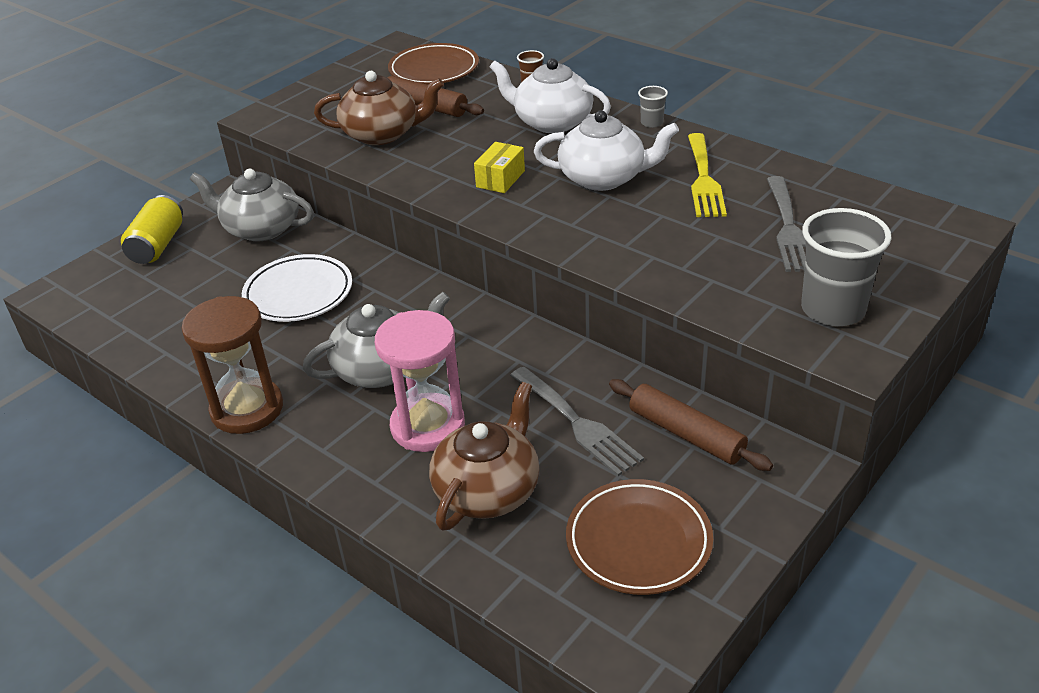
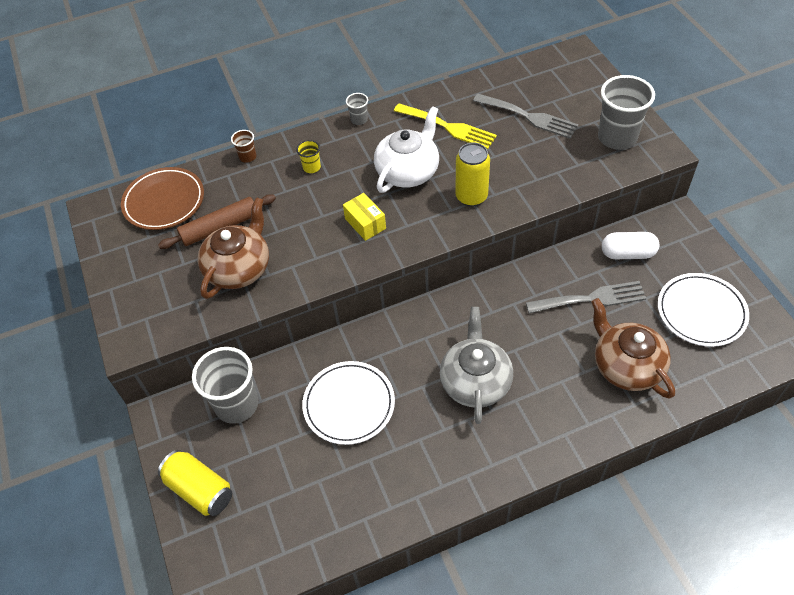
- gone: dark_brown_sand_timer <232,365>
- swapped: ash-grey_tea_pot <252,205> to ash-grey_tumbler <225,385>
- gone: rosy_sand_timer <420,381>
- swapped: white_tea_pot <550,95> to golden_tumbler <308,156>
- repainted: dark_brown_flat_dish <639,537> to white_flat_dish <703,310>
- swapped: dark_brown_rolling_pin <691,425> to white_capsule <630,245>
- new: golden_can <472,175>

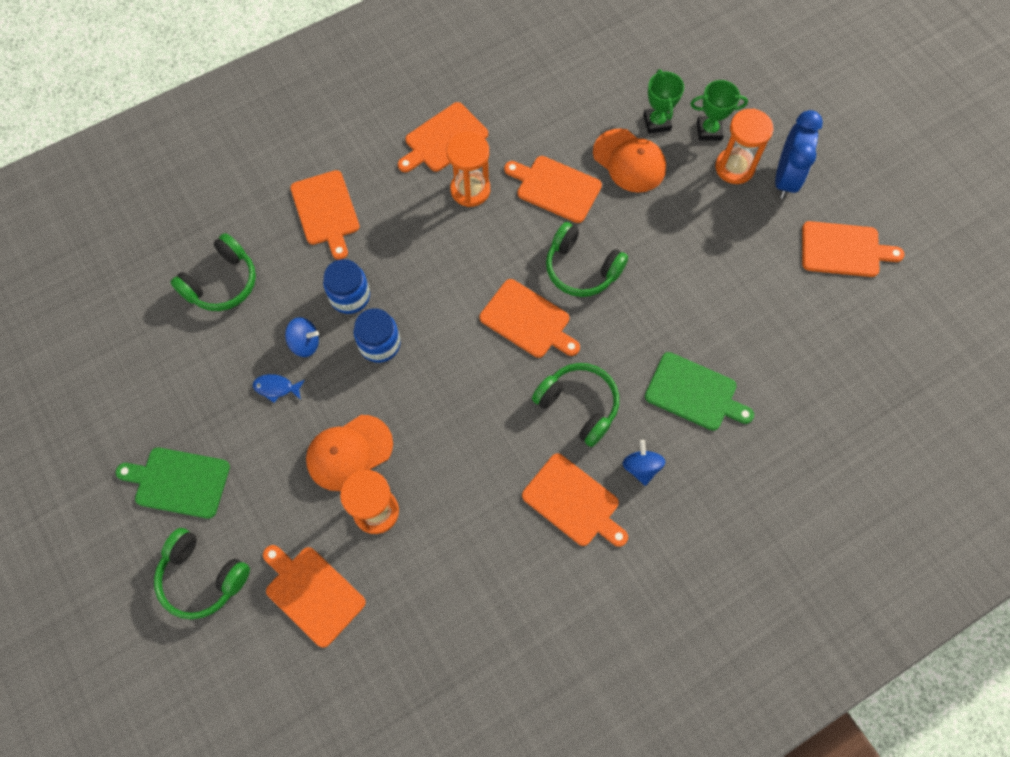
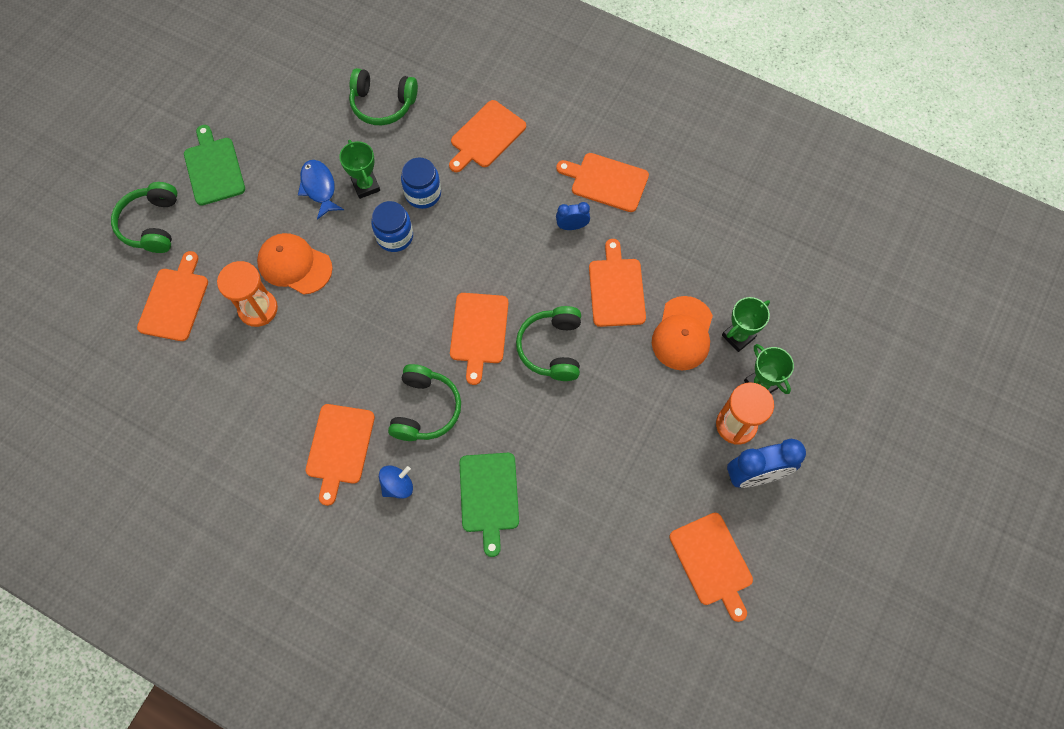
- scaled: blue_toy_fish <279,388> = <321,190> x1.53
- swapped: blue_spinning_top <302,337> to emerald_award_cup <359,169>
- swapped: orange-coloured_sand_timer <468,169> to blue_alarm_clock <573,216>

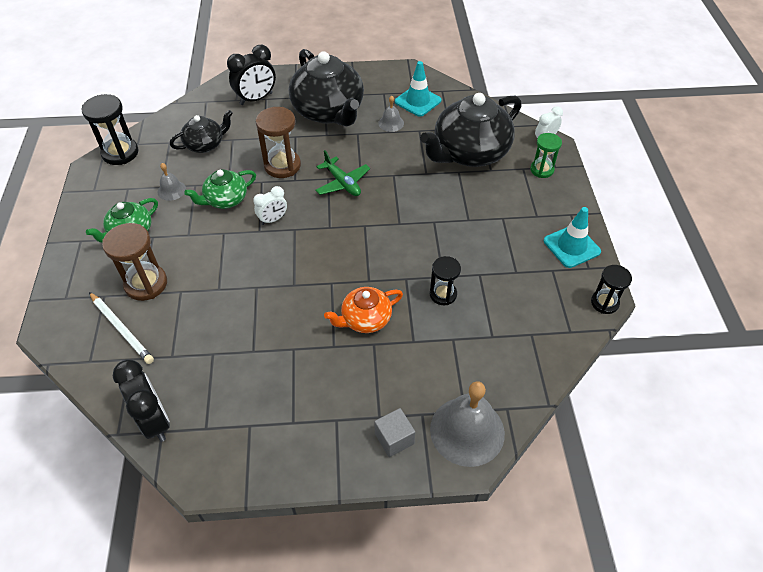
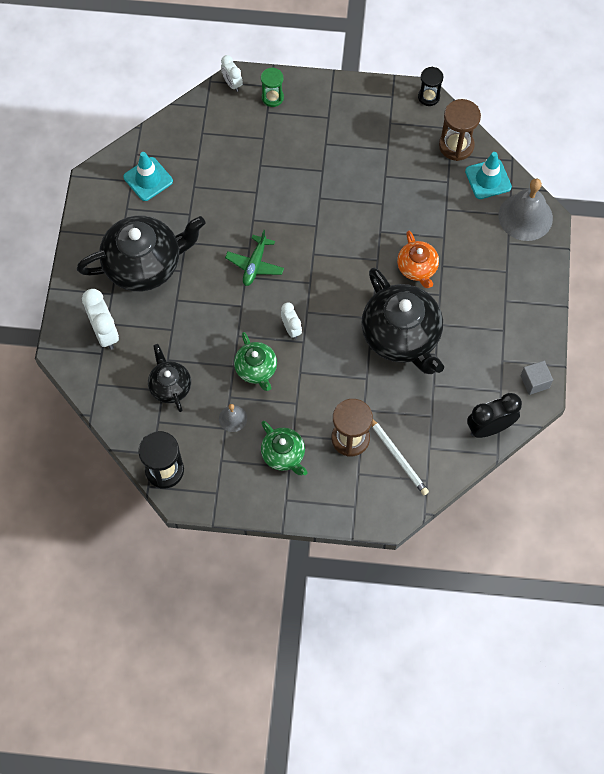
- rotated: white_wooden_pencil <121,328> = <400,457> 90 degrees clockwise
- repainted: ebony_alarm_clock <251,75> to white_alarm_clock <100,319>
- shifted: dark_brown_sand_timer <278,142> to <460,130>
- rotated: emerald_toy_plane <342,173> = <254,258> 135 degrees clockwise
- shifted: ash-grey_block <395,432> to <537,378>
- gone: ash-grey_bell <391,113>
- shifted: ebony_tea_pot <471,130> to <402,321>
- gone: ebony_sand_timer <445,280>
- shifted: turquoise_road_cone <572,237> to <488,175>

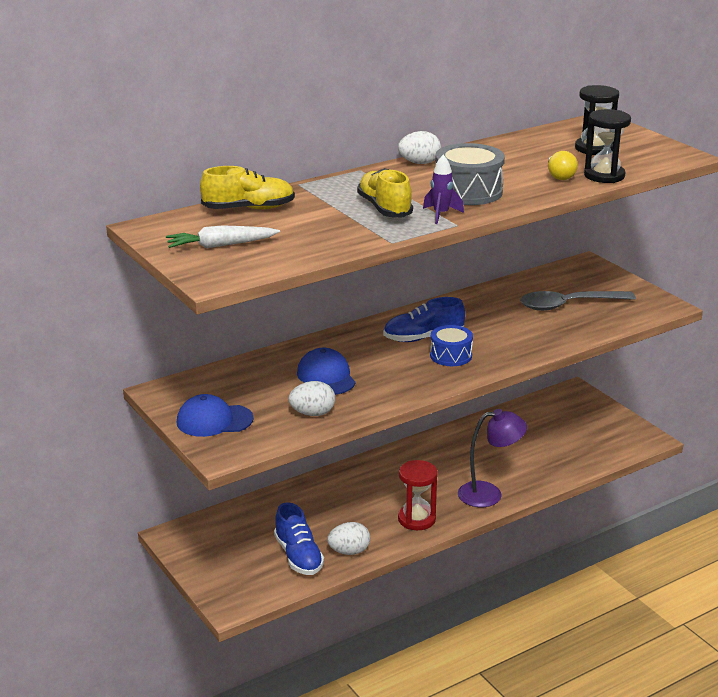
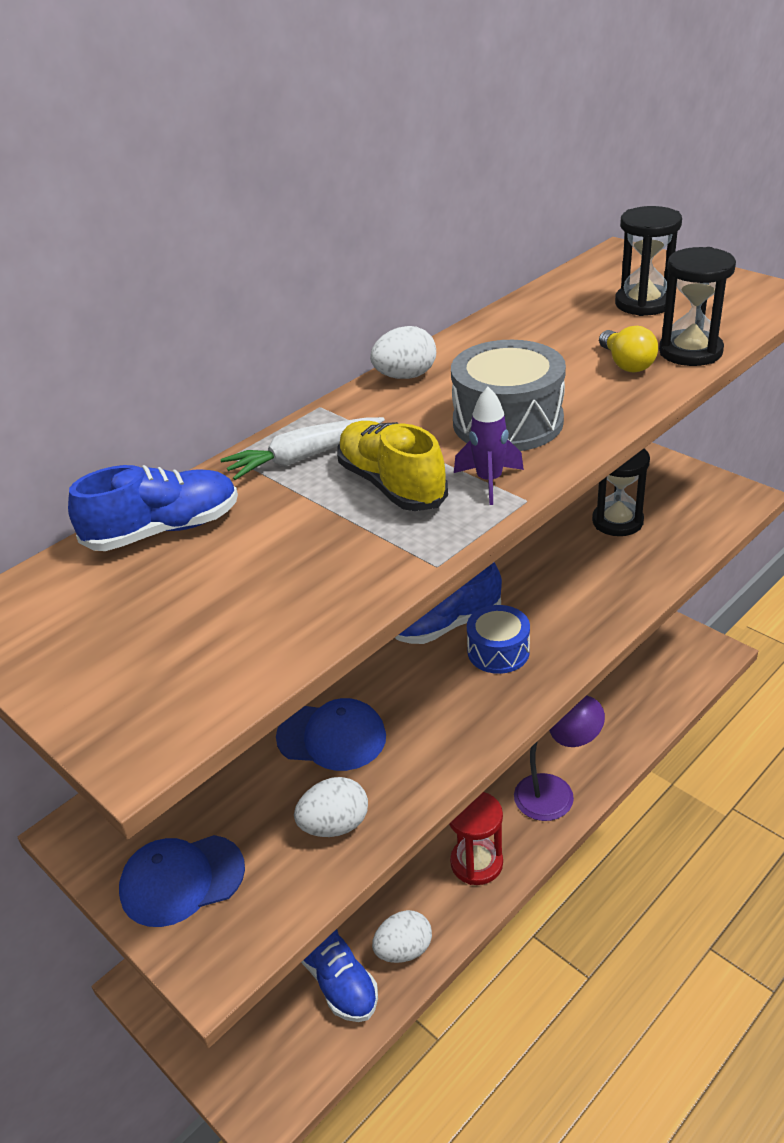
- shifted: white_carrot <223,236> to <302,448>
- repainted: golden_shoe <247,187> to blue_shoe <153,508>
- rotated: blue_baseball_cap <326,371> = <331,734> 135 degrees clockwise
- swapped: ash-grey_tablespoon <578,301> to ebony_sand_timer <621,492>

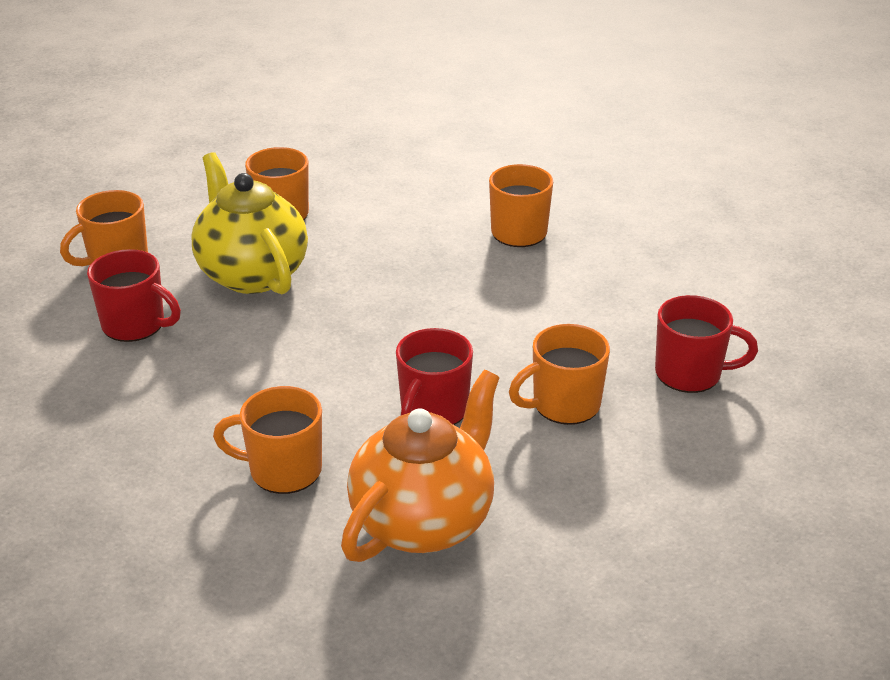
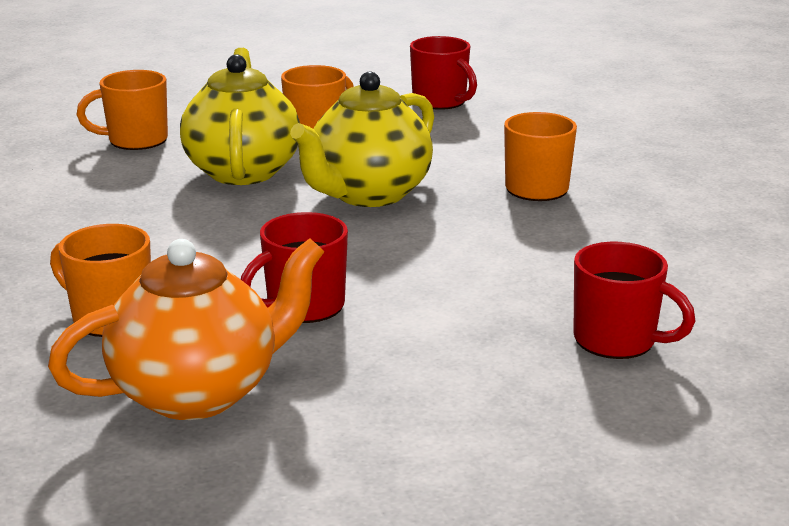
- shifted: red_tea_mug <134,295> to <443,73>
- gone: orange-coloured_tea_mug <559,374>
- new: golden_tea_pot <362,139>

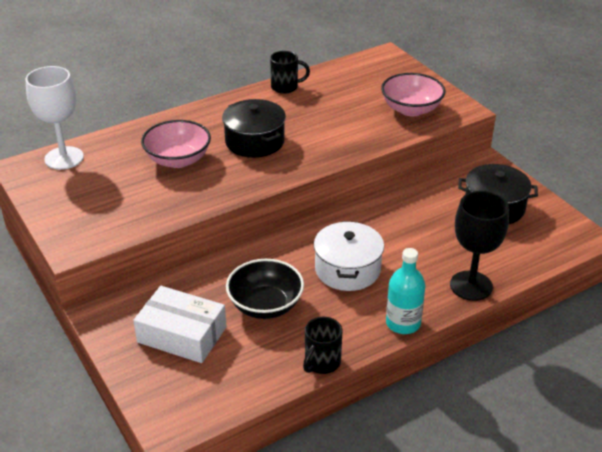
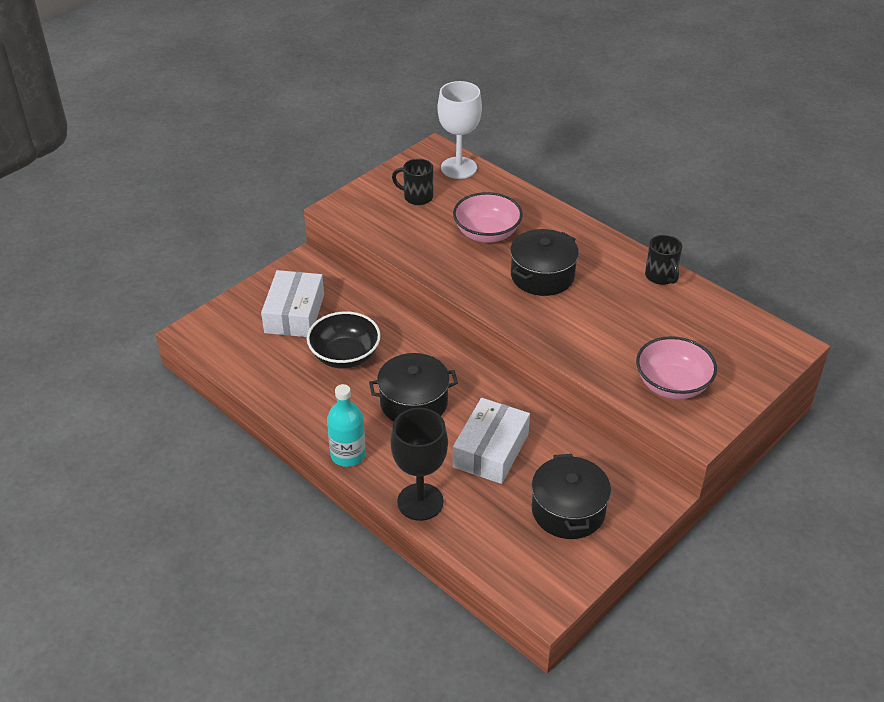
- shifted: ebony_tea_mug <322,345> to <412,182>
- repainted: white_stockpot <349,256> to ebony_stockpot <413,387>
- new: white_parcel <491,441>

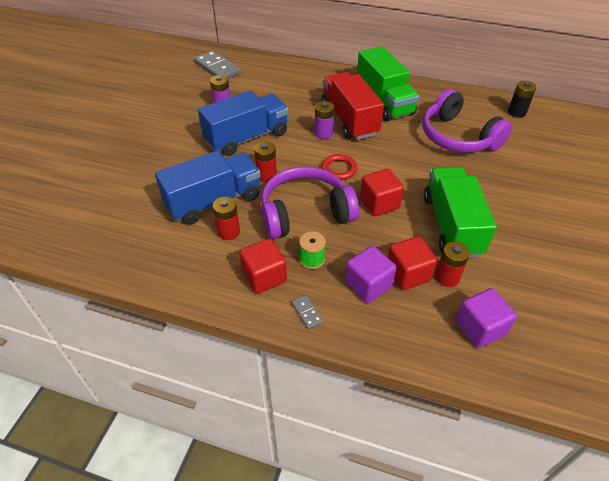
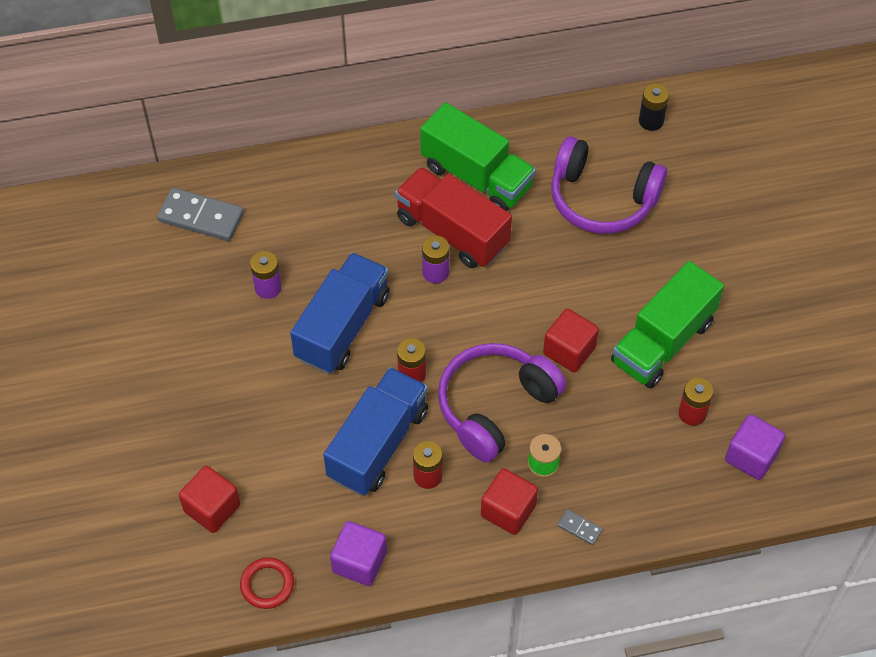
- shifted: red_hoop <339,167> to <267,583>
- shifted: violet_block <371,274> to <358,553>
- shifted: red_block <412,263> to <209,499>
- rotated: emerald_toy_truck <460,212> = <667,325> 105 degrees counterclockwise

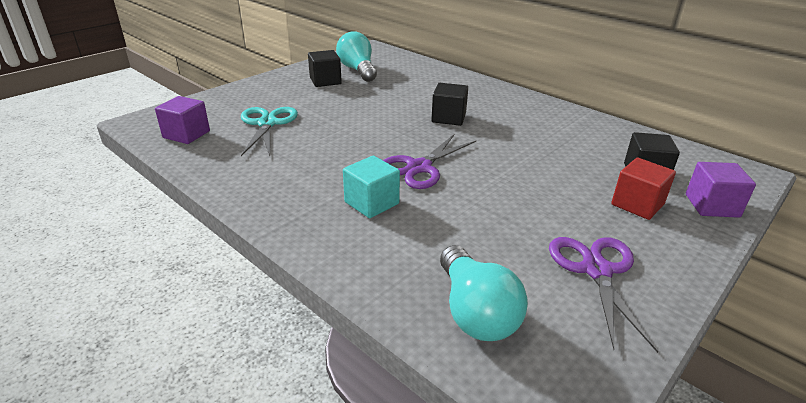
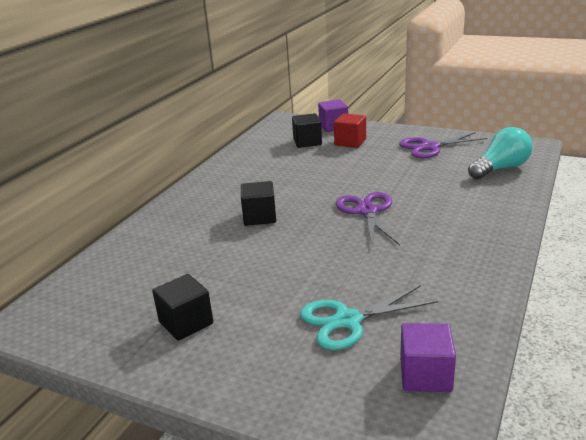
- gone: turquoise_lightbulb <356,56>
- gone: turquoise_block <371,187>
- rotated: violet_shears <429,161> = <368,219> 120 degrees counterclockwise

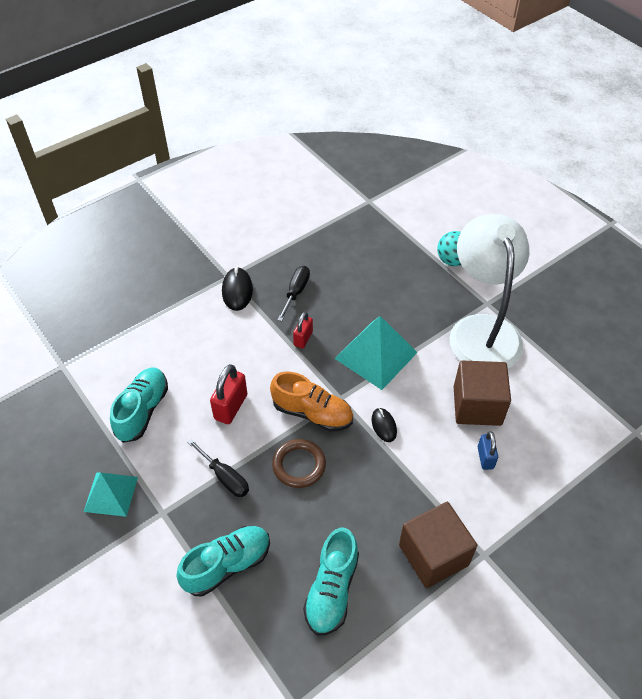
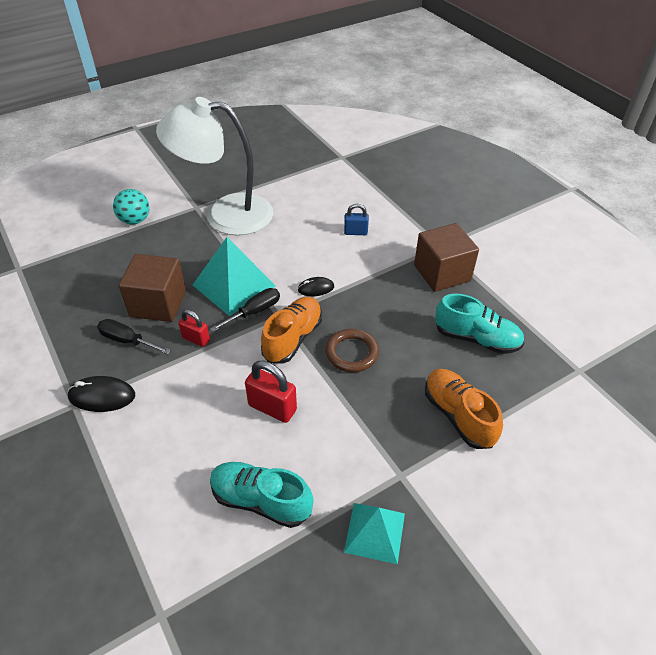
- repainted: turquoise_shoe <223,561> to orange-coloured_shoe <464,409>
- shifted: ebony_screwdriver <218,468> to <245,310>
- shifted: dark_brown_block <482,393> to <152,288>

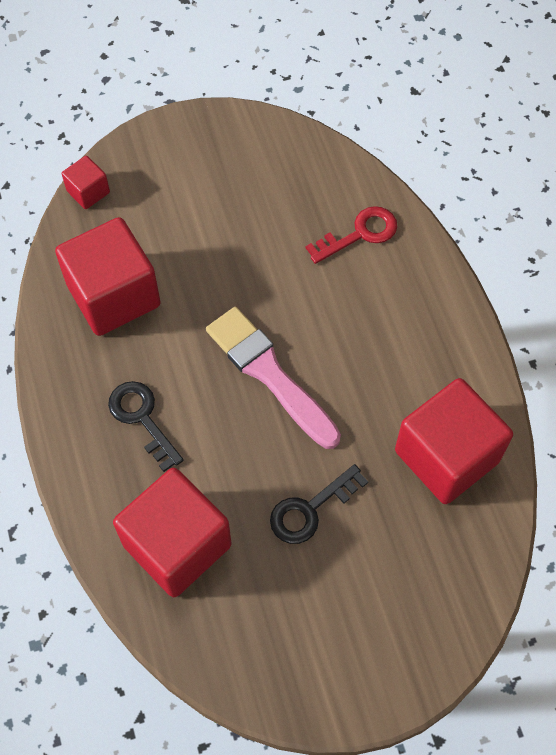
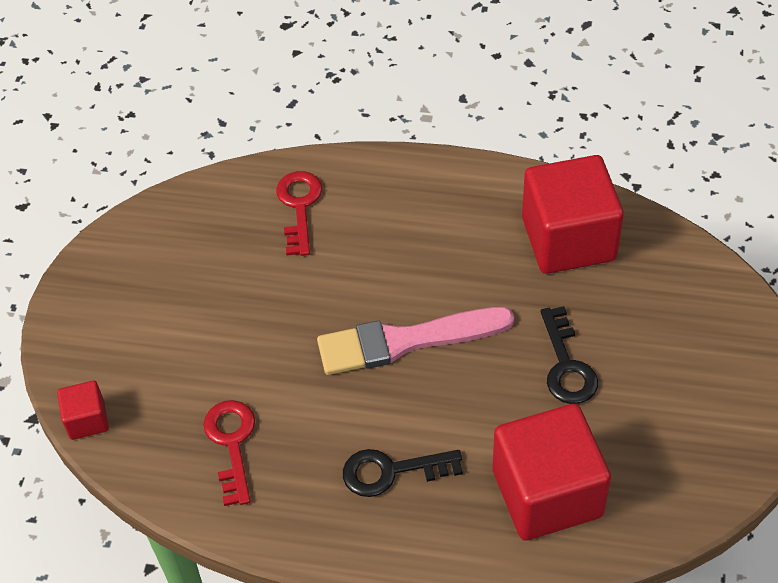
- swapped: red_block <108,276> to red_latchkey <229,453>

